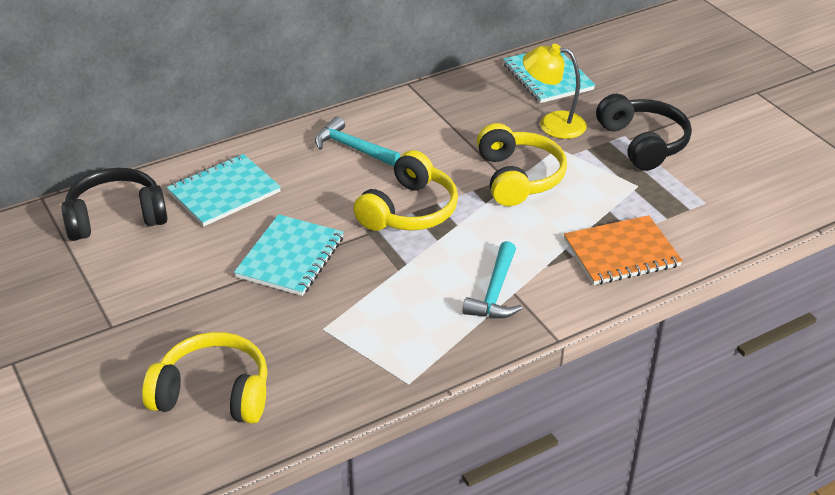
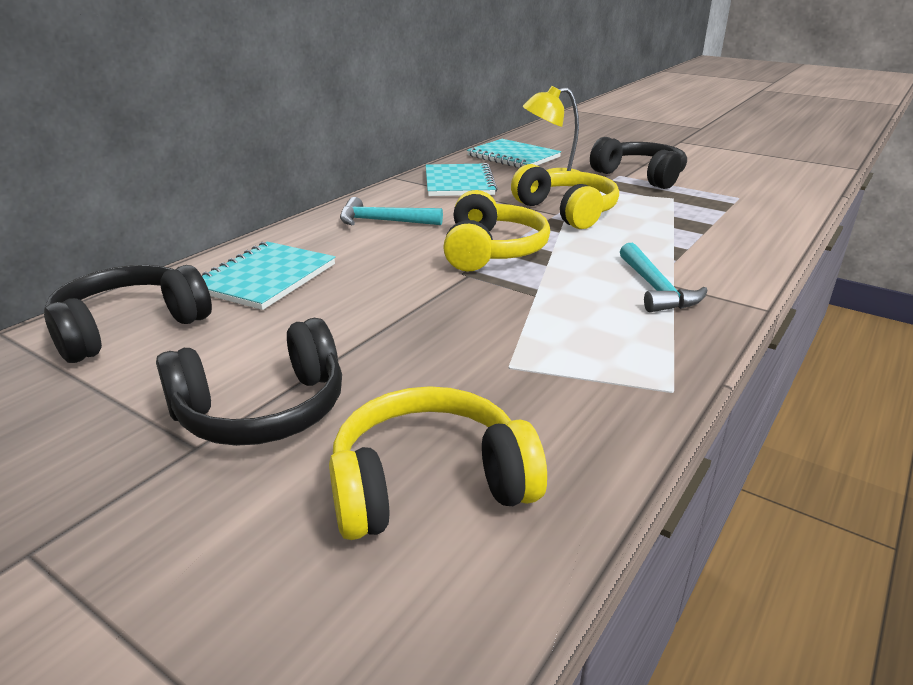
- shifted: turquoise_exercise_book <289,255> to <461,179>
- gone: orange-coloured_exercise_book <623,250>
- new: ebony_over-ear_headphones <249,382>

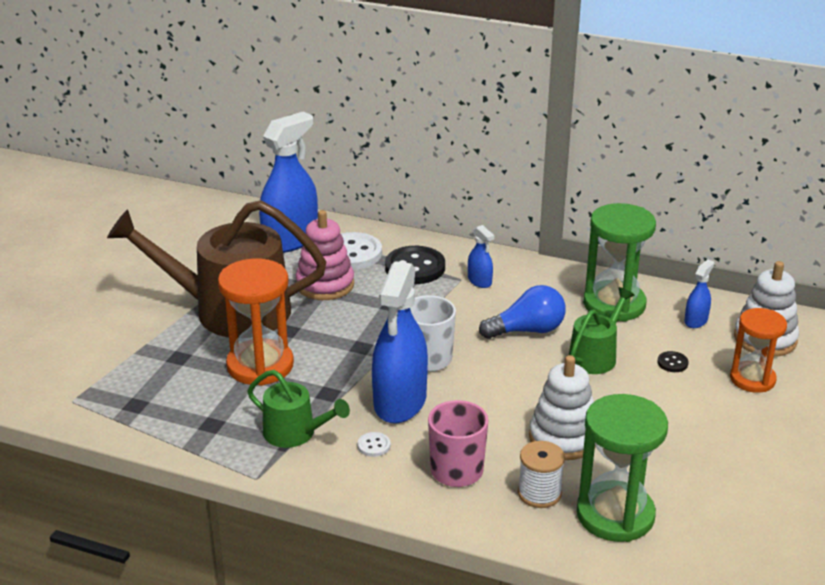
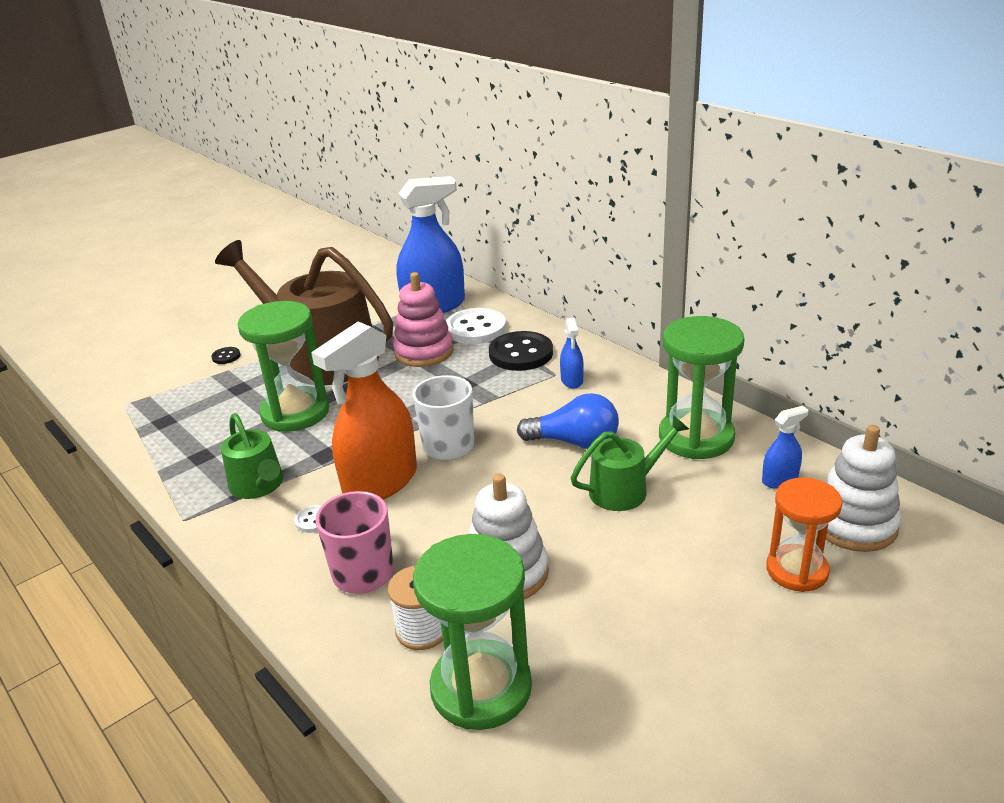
- repainted: orange-coloured_sand_timer <256,322> to emerald_sand_timer <283,366>
- repainted: blue_spray_cleaner <400,342> to orange-coloured_spray_cleaner <364,410>
- shifted: ebony_sewing_button <673,361> to <225,355>

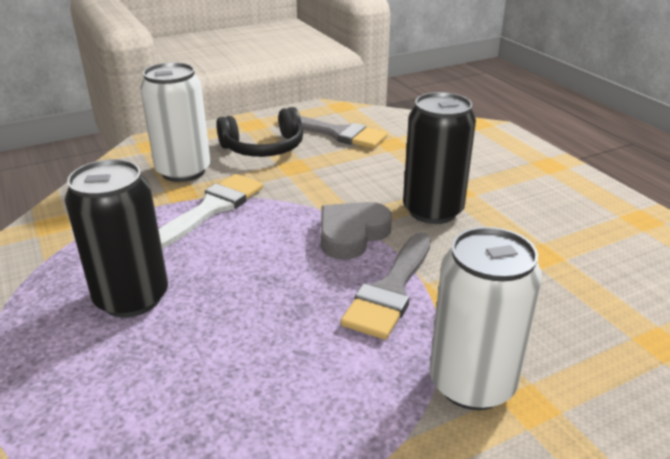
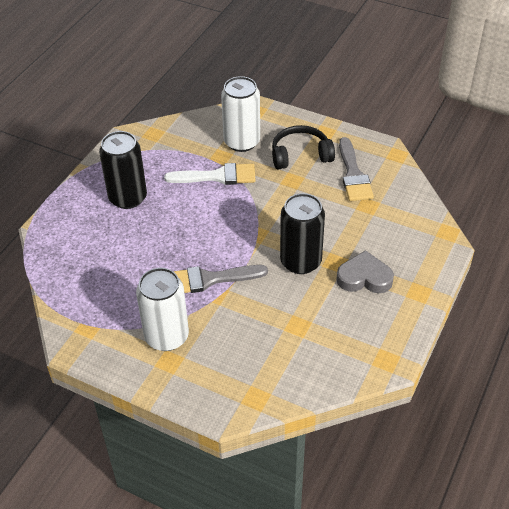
- rotated: ebony_over-ear_headphones <259,132> = <303,147> 135 degrees clockwise
- shifted: ash-grey_love_heart <356,231> to <365,271>

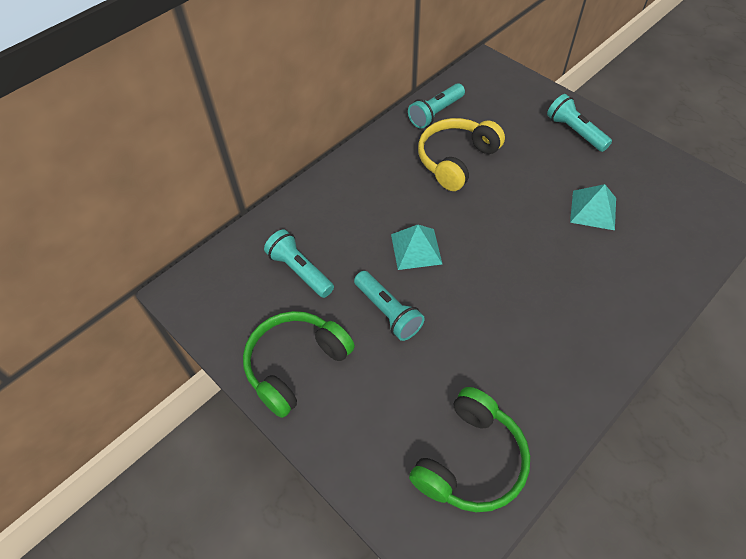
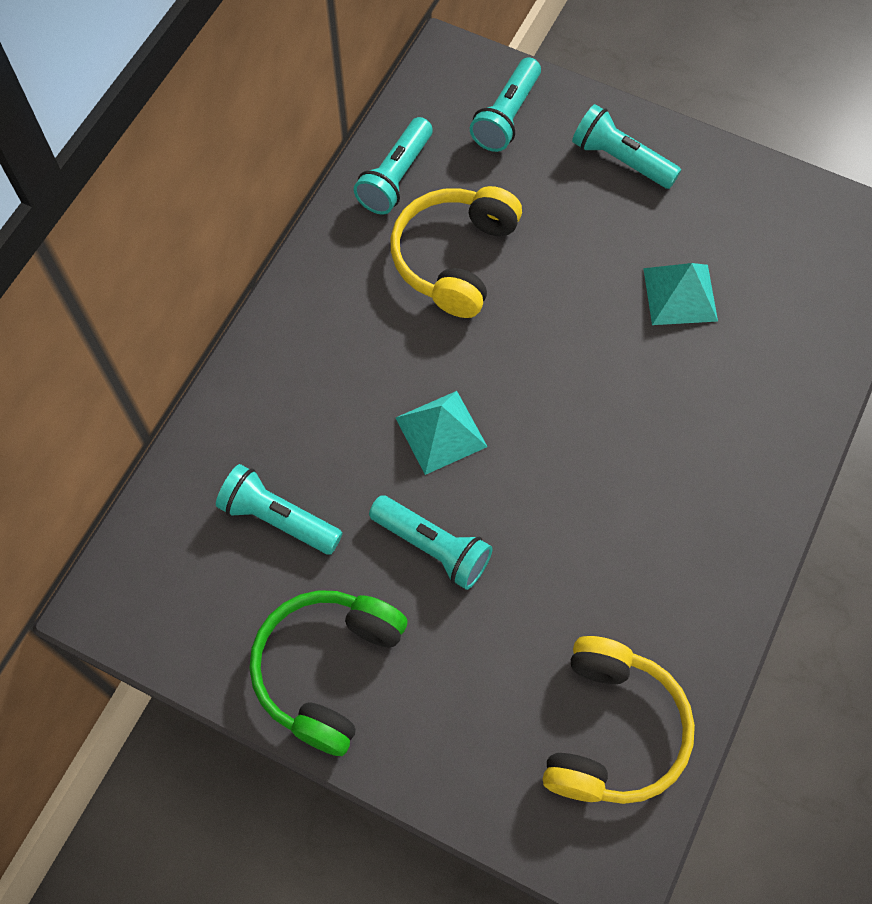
- repainted: emerald_over-ear_headphones <469,449> to golden_over-ear_headphones <619,720>
- new: turquoise_flashlight <505,104>

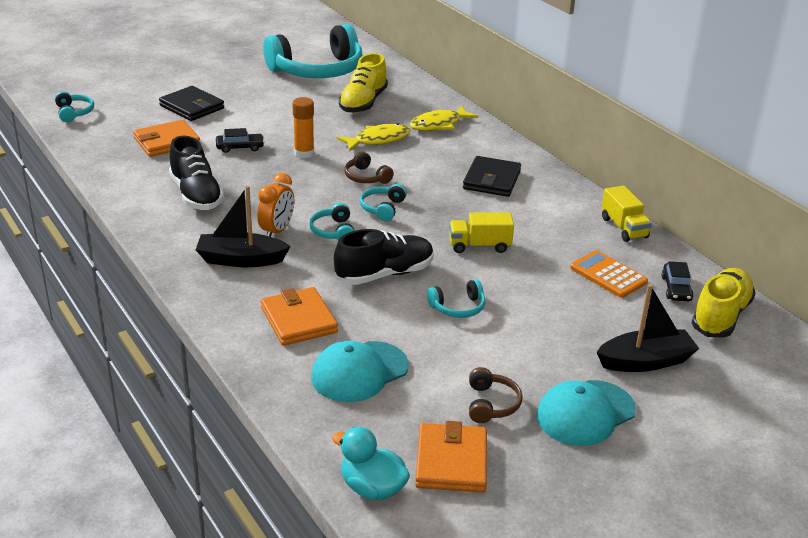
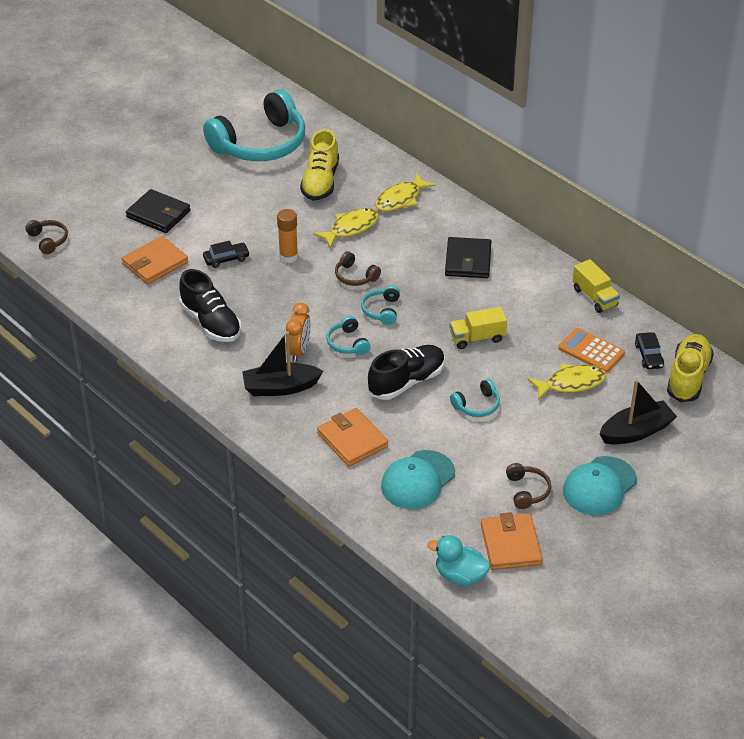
- repainted: turquoise_over-ear_headphones <74,106> to dark_brown_over-ear_headphones <46,237>
- new: golden_toy_fish <566,382>

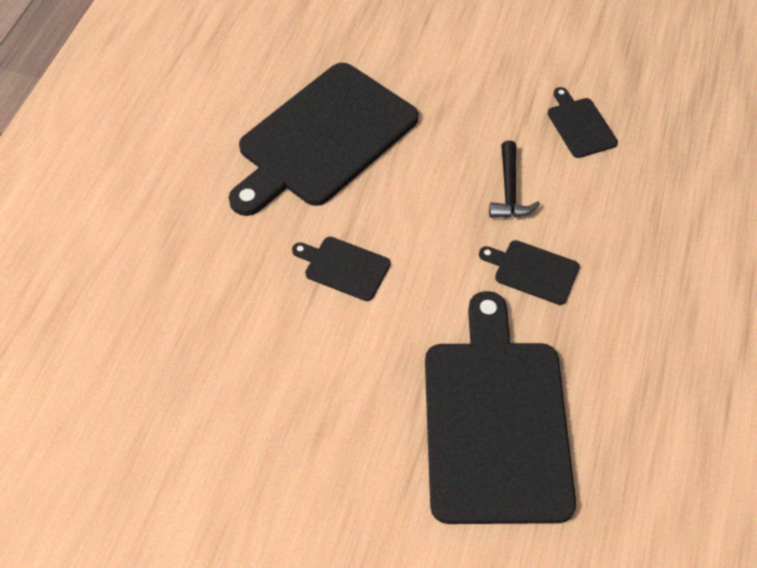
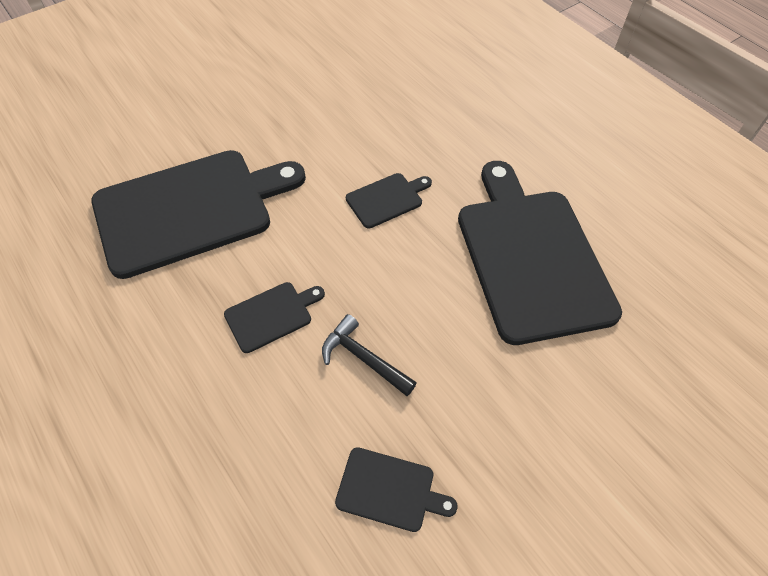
- rotated: ebony_cutting_board <500,407> = <198,214> 60 degrees counterclockwise

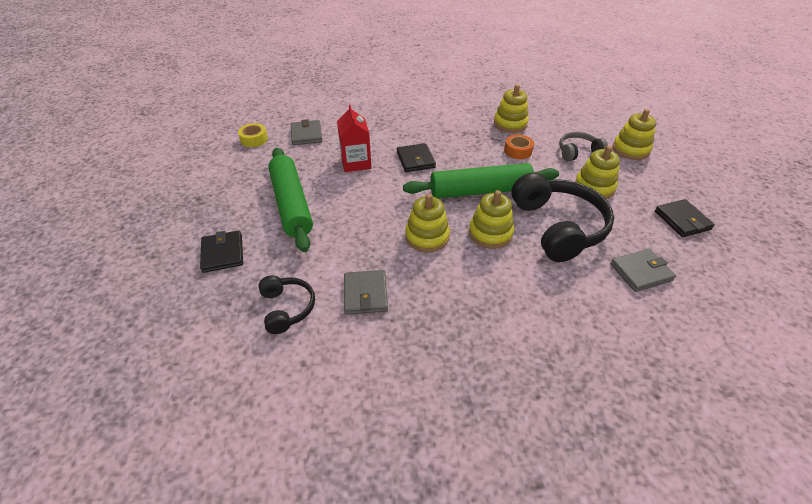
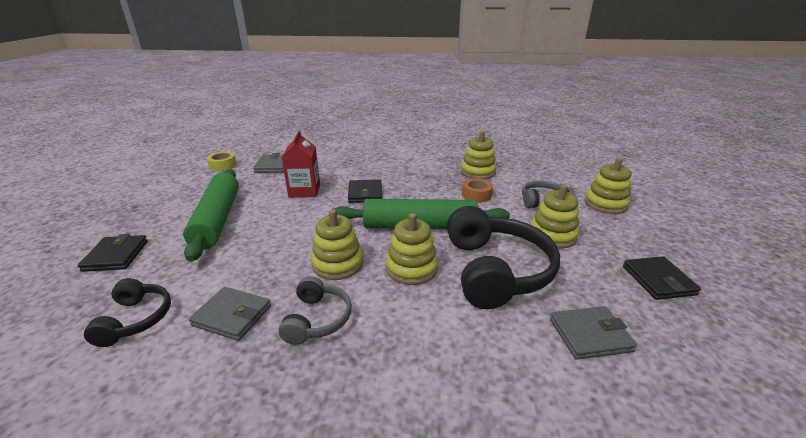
- rotated: ash-grey_card_wallet <366,292> = <230,314> 75 degrees counterclockwise
- new: ash-grey_over-ear_headphones <315,310>

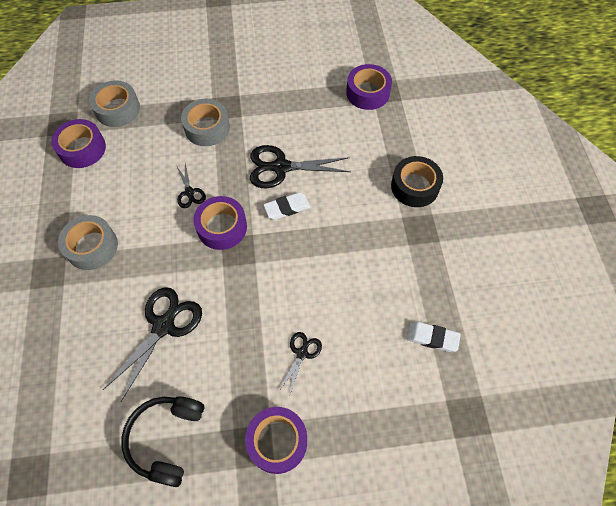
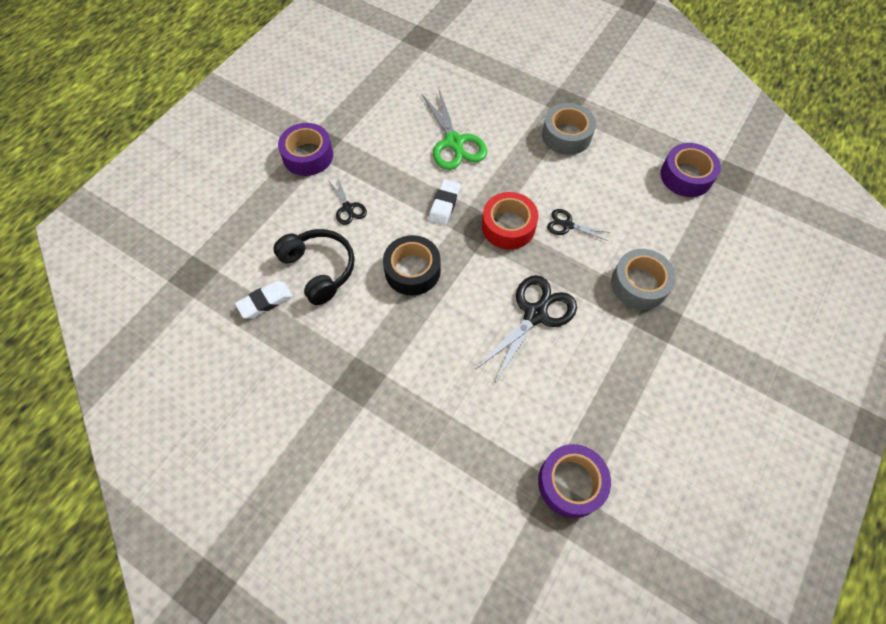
- gone: ash-grey_tape <114,103>
- repainted: ebony_shears <152,344> to emerald_shears <454,130>
- shifted: ebony_over-ear_headphones <162,441> to <313,267>
- repainted: violet_tape <220,223> to red_tape <510,220>
- shifted: white_pencil_eraser <287,206> to <444,202>
- shifted: ebony_tape <417,181> to <412,265>

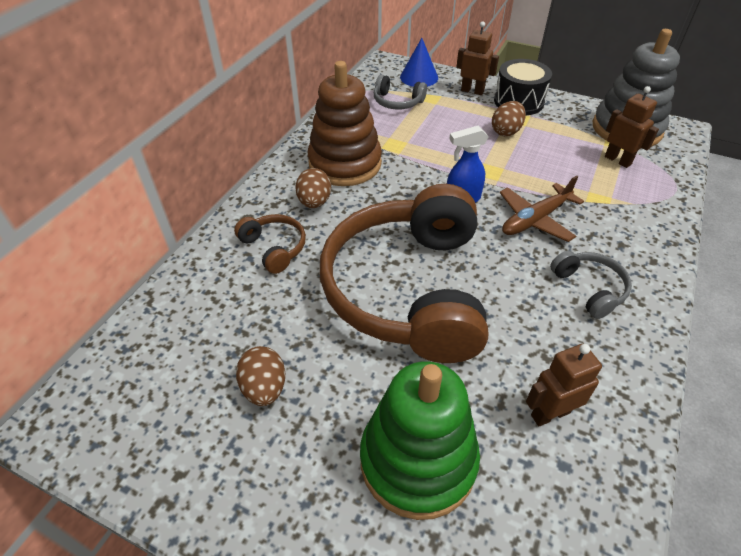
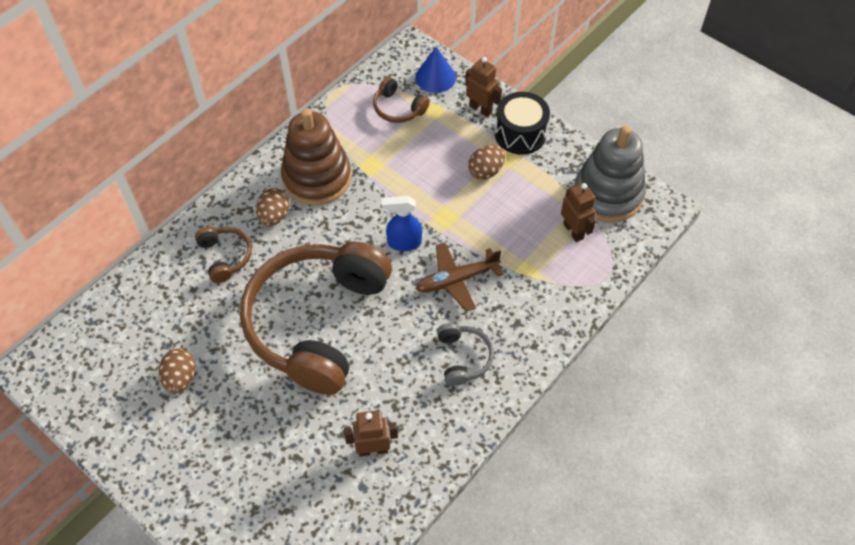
- gone: emerald_stacking_toy <420,440>
- repainted: ash-grey_over-ear_headphones <400,92> to dark_brown_over-ear_headphones <401,100>

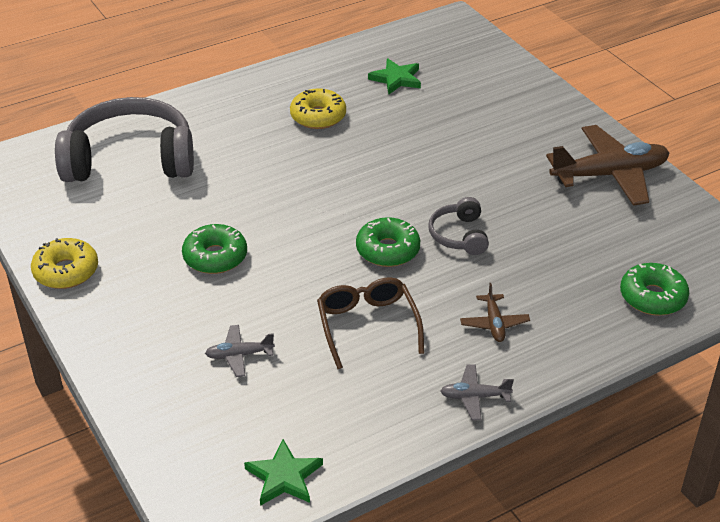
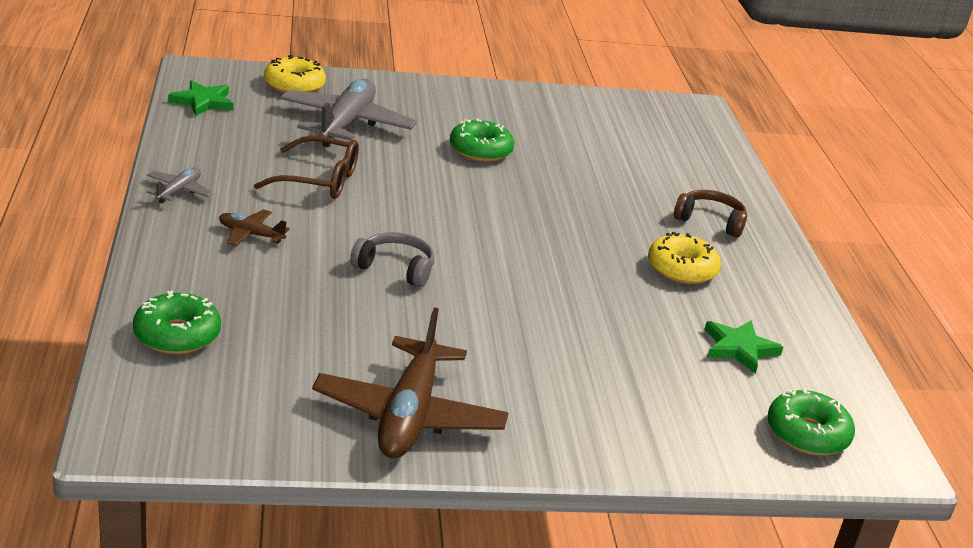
- shifted: golden_glazed_donut <64,263> to <295,74>
- gone: ash-grey_over-ear_headphones <124,139>
- scaled: ash-grey_toy_plane <240,351> = <348,113> x2.16
- shifted: emerald_glazed_donut <388,242> to <811,421>
- new: dark_brown_over-ear_headphones <710,213>

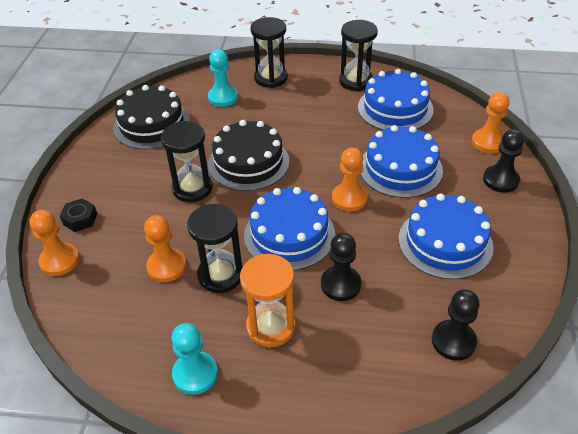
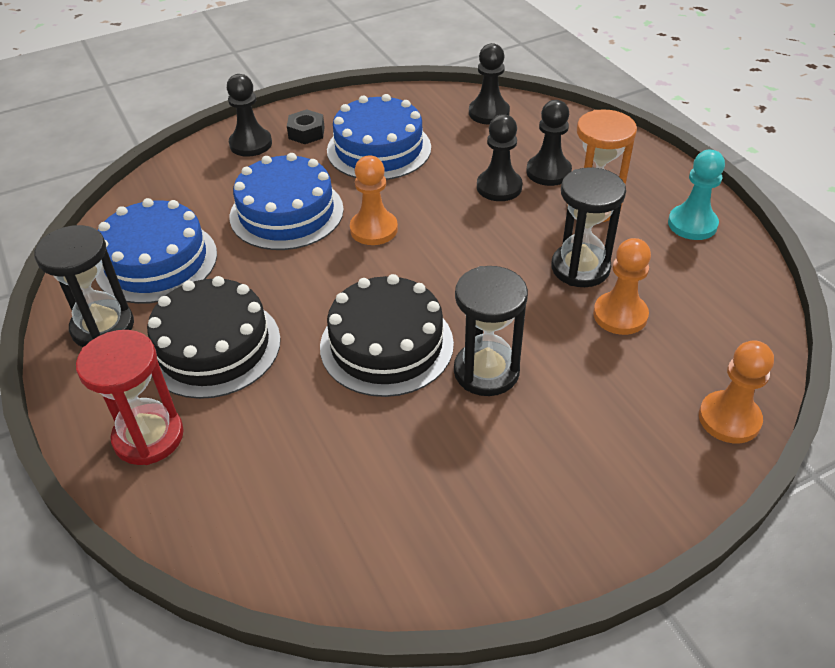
- shifted: ebony_hex_nut <78,215> to <306,126>
- shifted: ebony_gateau <151,117> to <214,337>
- gone: turquoise_pawn <223,78>
- gone: blue_gateau <289,228>
- repainted: ebony_sand_timer <269,52> to red_sand_timer <130,397>
- gone: orange-coloured_pawn <491,122>
- new: ebony_pawn <549,143>

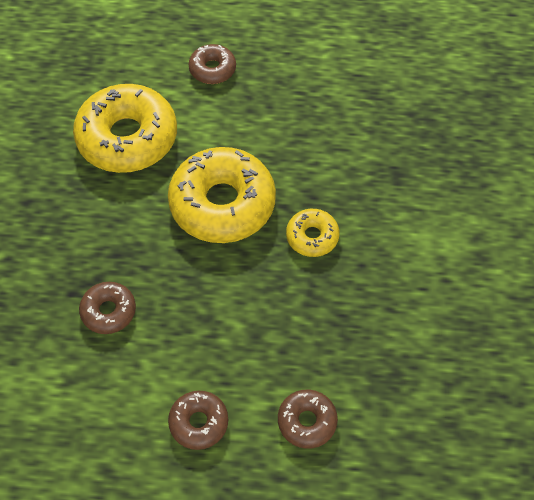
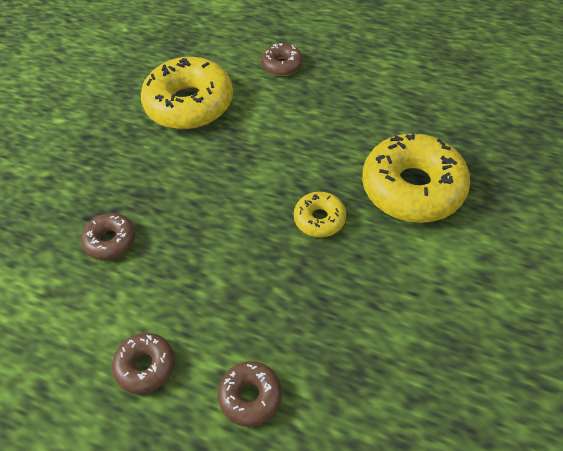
- shifted: golden_glazed_donut <222,195> to <416,178>

